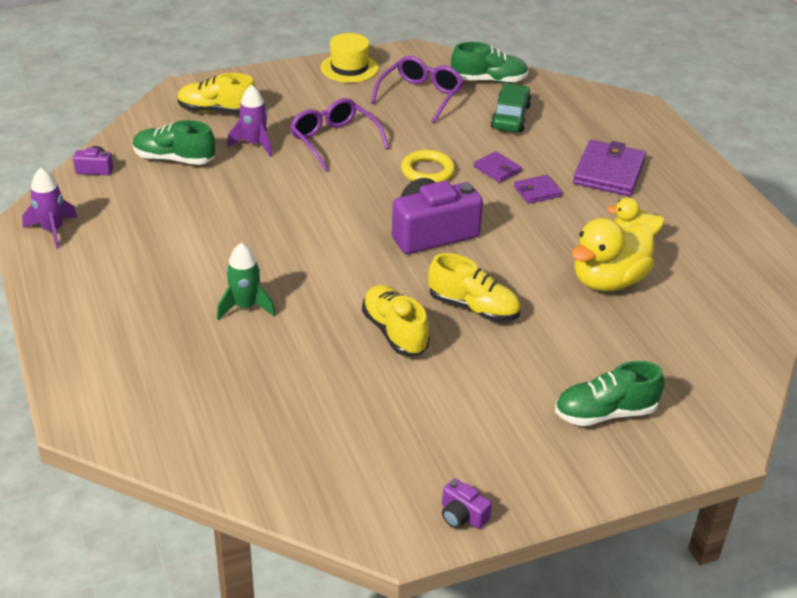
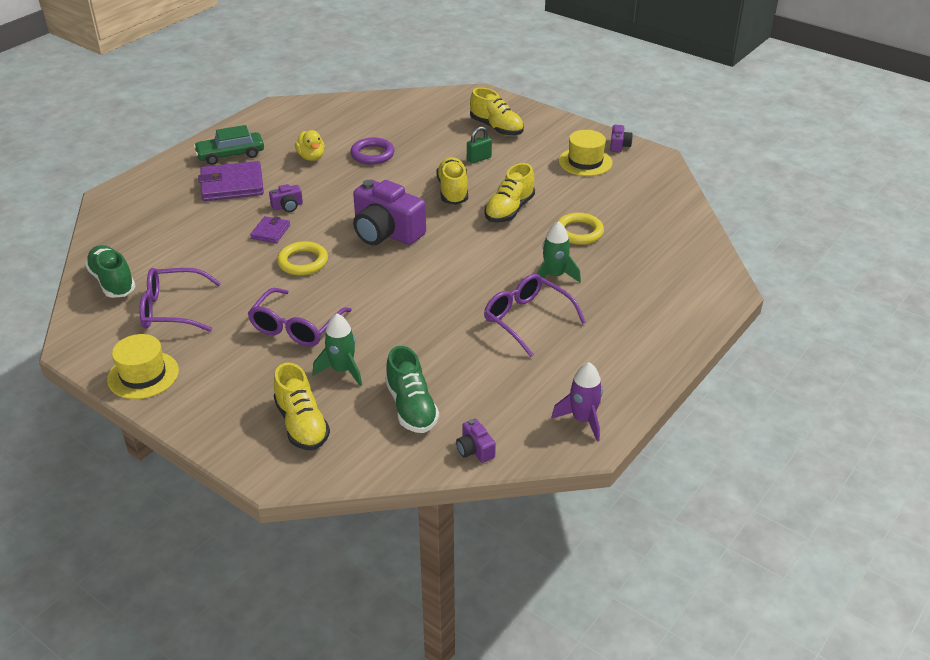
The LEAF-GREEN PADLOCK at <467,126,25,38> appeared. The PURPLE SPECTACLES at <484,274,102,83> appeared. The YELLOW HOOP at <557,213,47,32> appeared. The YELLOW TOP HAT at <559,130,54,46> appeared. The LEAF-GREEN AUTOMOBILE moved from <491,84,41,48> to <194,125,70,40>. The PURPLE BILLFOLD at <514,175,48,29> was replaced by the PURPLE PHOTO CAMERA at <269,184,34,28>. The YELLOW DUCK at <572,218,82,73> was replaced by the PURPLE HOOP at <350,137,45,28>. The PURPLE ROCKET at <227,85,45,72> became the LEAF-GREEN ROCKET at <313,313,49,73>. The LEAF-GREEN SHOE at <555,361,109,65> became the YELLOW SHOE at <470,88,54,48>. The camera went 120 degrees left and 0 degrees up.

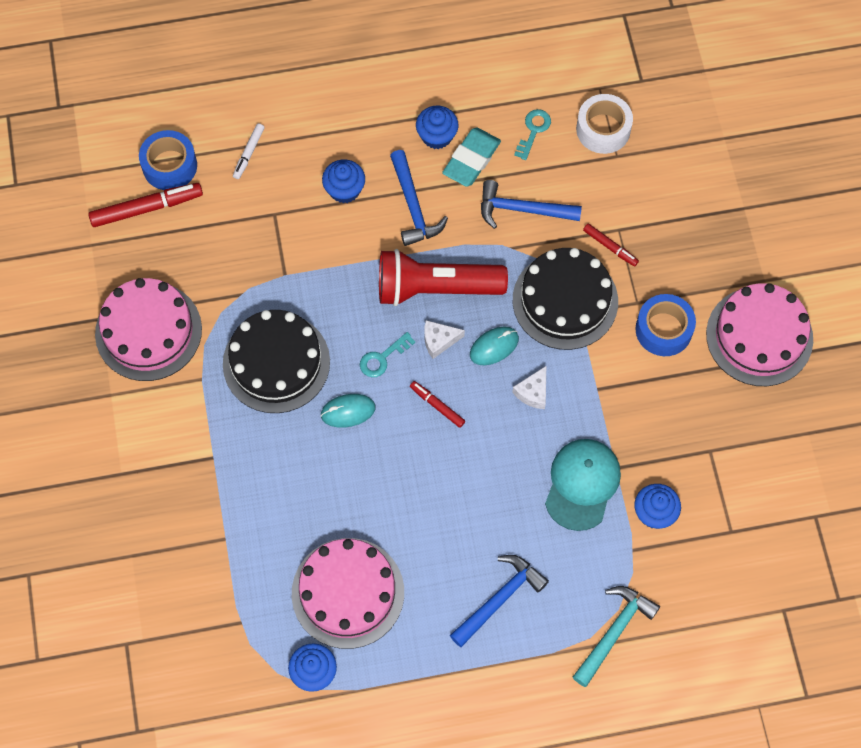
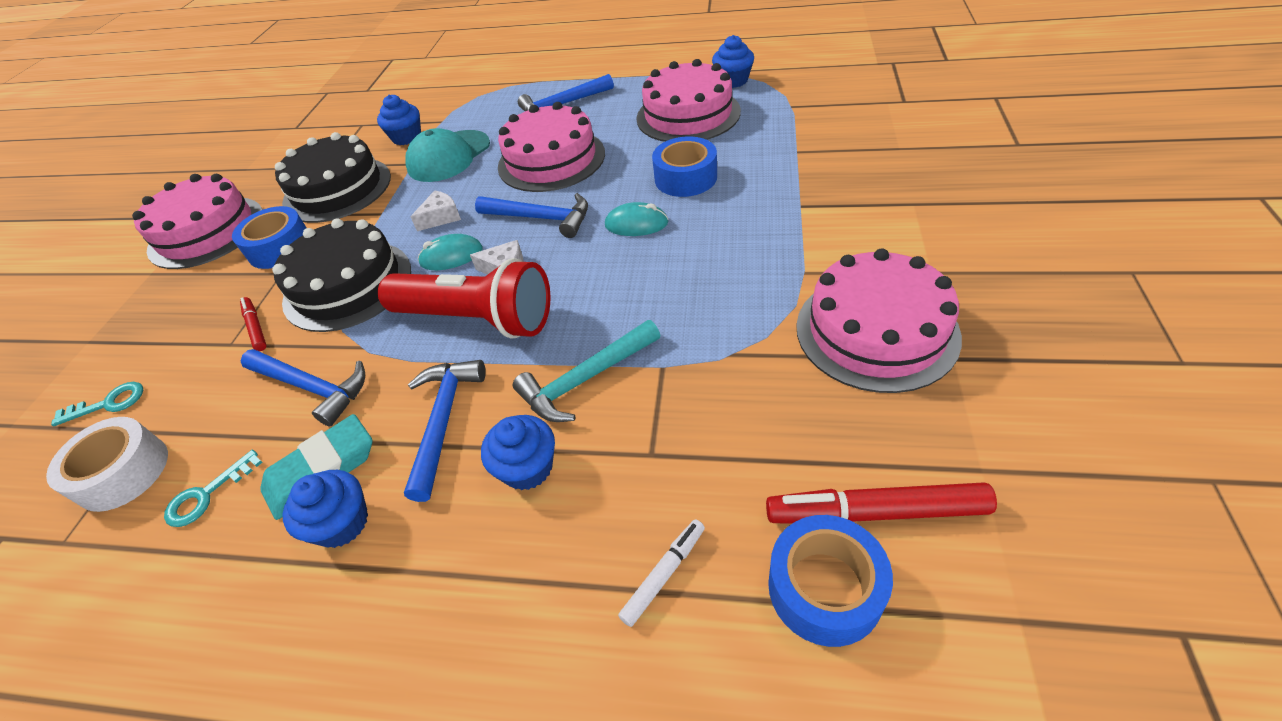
The ROSE-PINK GATEAU at <498,102,107,90> appeared. The ROYAL BLUE TAPE at <652,136,65,61> appeared. The JET-BLACK GATEAU moved from <223,310,107,103> to <275,132,116,91>. The AQUA KEY moved from <360,332,55,45> to <51,382,92,44>. The AQUA HAMMER moved from <573,586,87,101> to <513,320,147,102>. The RED MARKER at <410,381,55,47> was replaced by the ROYAL BLUE HAMMER at <475,193,113,45>. The camera went 155 degrees left and 20 degrees down.

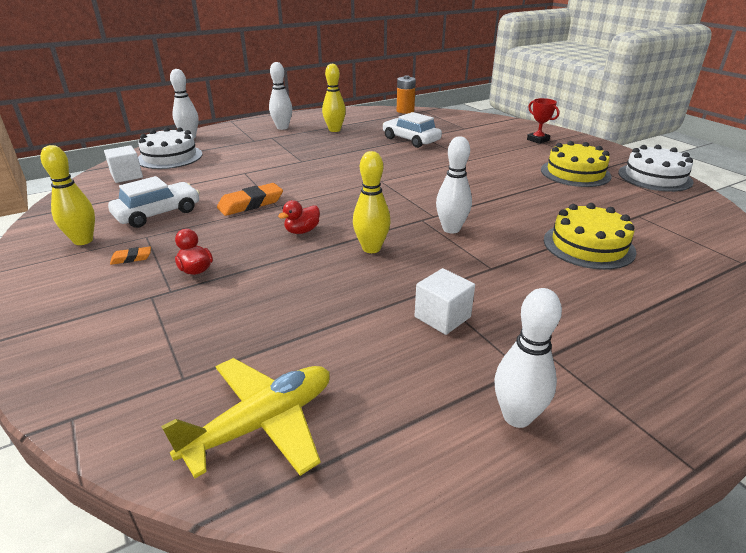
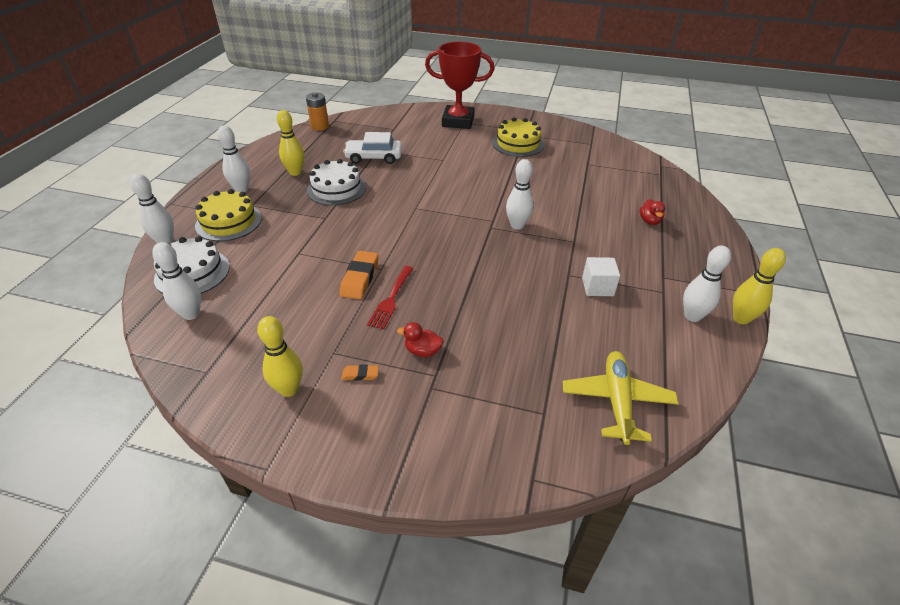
The PURE WHITE AUTOMOBILE at <108,176,92,52> disappeared. The RED DINNER FORK at <367,266,47,64> appeared. The RED DUCK moved from <278,200,42,34> to <640,199,25,26>. The YELLOW SKITTLE moved from <353,151,38,102> to <733,248,53,76>. The YELLOW GATEAU moved from <544,203,93,67> to <195,189,67,52>. The PURE WHITE GATEAU moved from <618,145,76,47> to <307,159,59,47>. The PURE WHITE BLOCK at <104,145,39,38> was replaced by the PURE WHITE SKITTLE at <152,242,49,78>. The ORANGE GUM ERASER at <110,247,41,18> turned 60 degrees clockwise. The RED PRIZE CUP at <527,98,32,46> changed to 2.17 times the size. The camera went 45 degrees left and 10 degrees up.

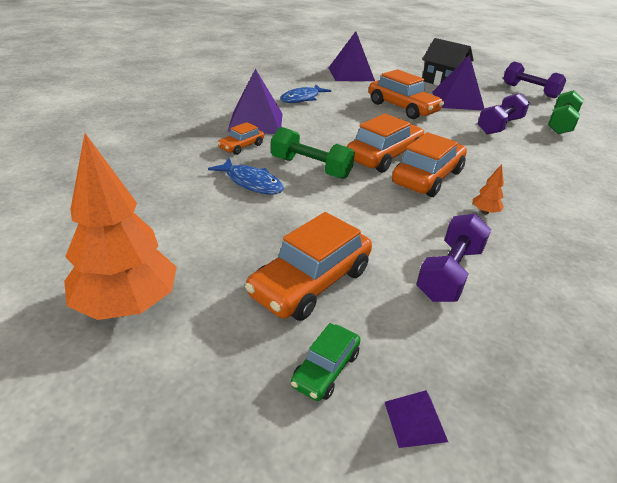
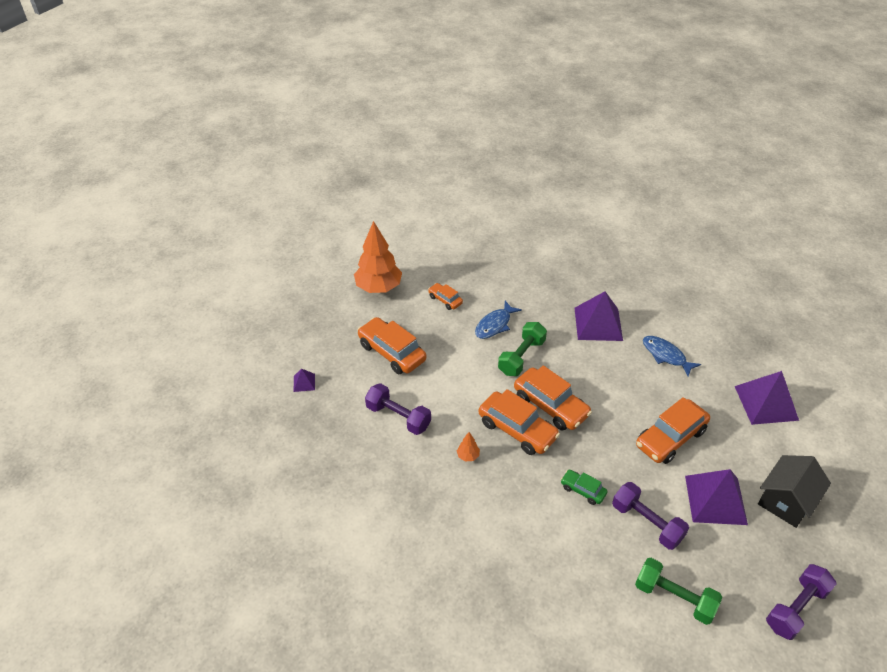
The ORANGE AUTOMOBILE moved from <217,122,47,33> to <428,283,35,27>. The LEAF-GREEN AUTOMOBILE moved from <291,323,70,78> to <561,470,47,35>. The camera went 95 degrees right and 10 degrees up.

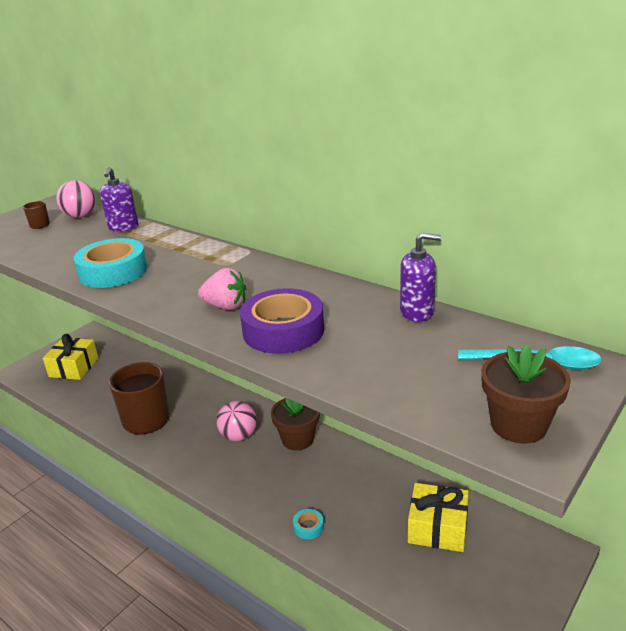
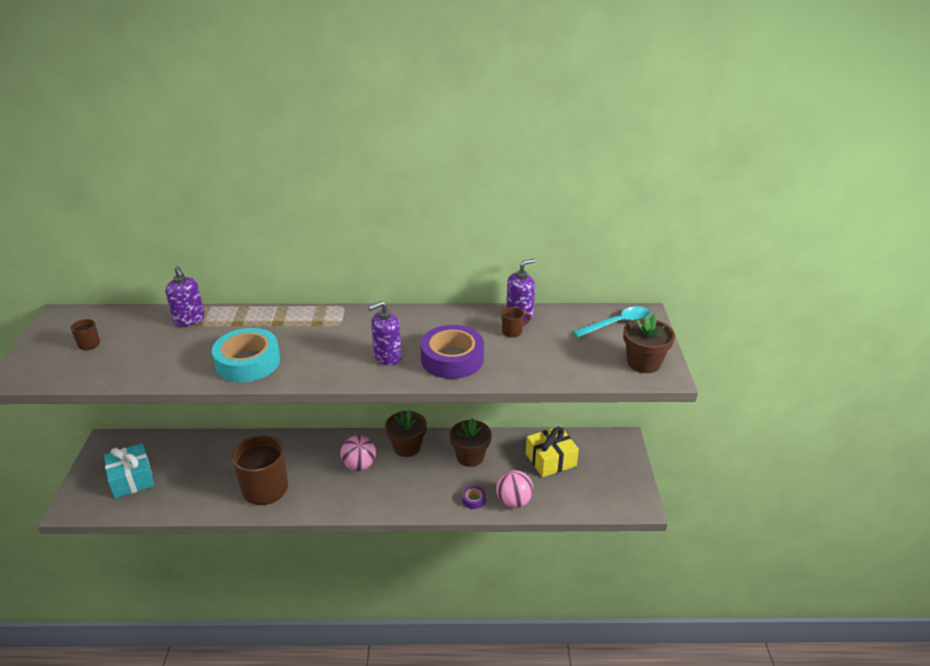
The DARK BROWN FLOWER POT at <450,418,42,49> appeared. The DARK BROWN COFFEE MUG at <502,307,28,30> appeared. The ROSE-PINK SPHERE moved from <56,180,40,38> to <496,470,37,38>. The ROSE-PINK STRAWBERRY at <198,268,48,42> was replaced by the PURPLE SOAP DISPENSER at <368,301,34,65>. The YELLOW PRESENT at <43,334,55,46> became the AQUA PRESENT at <104,443,50,55>. The AQUA TAPE at <293,509,31,30> became the PURPLE TAPE at <462,486,24,23>. The camera went 40 degrees left and 5 degrees up.

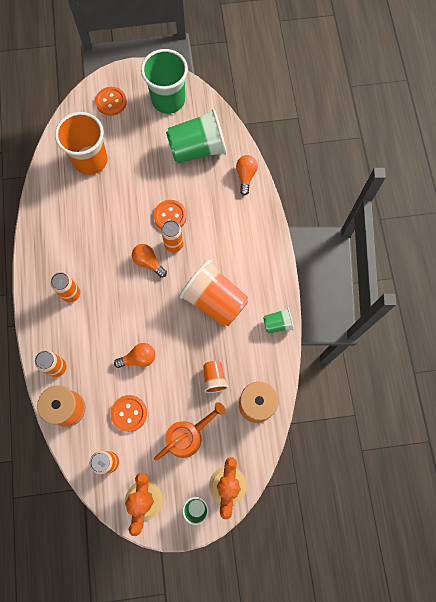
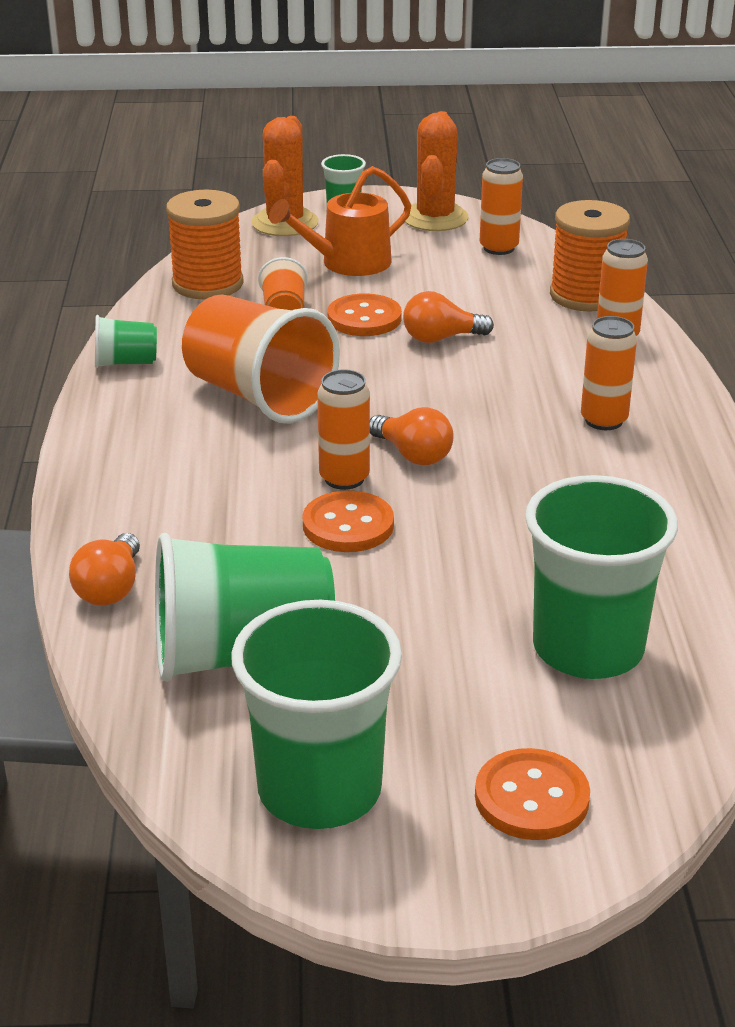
The ORANGE BUTTON moved from <111,395,36,37> to <328,293,74,43>. The ORANGE CUP at <55,112,53,63> became the LEAF-GREEN CUP at <525,475,153,204>. The camera went 175 degrees left and 40 degrees down.

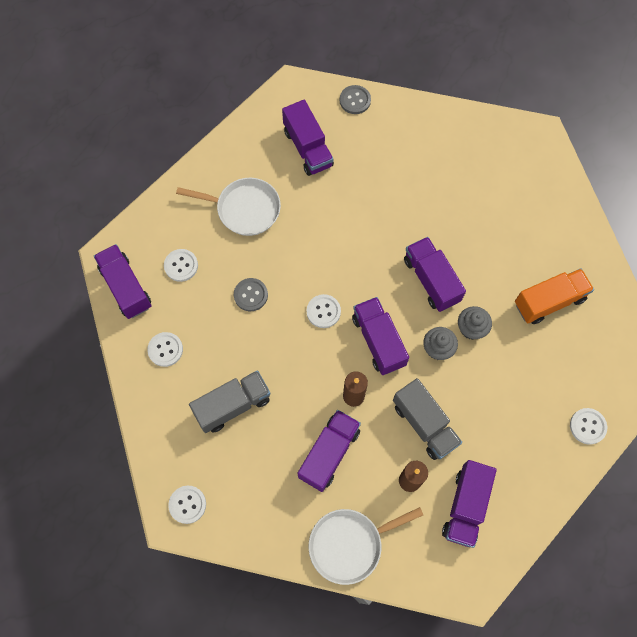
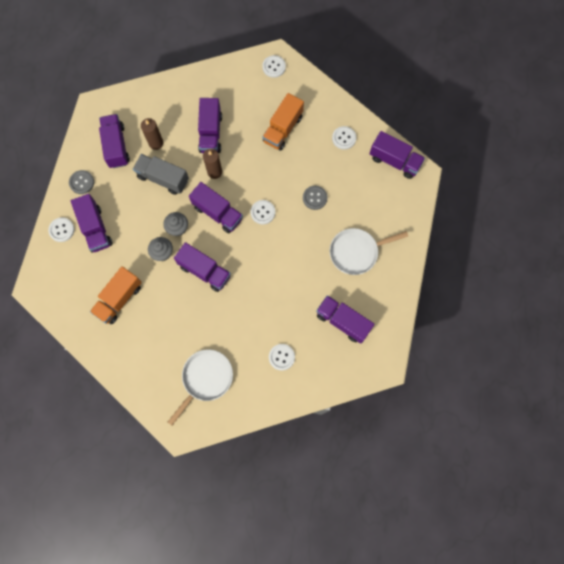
The PURPLE TOY TRUCK at <71,194,42,59> appeared. The PURE WHITE BUTTON moved from <164,249,34,33> to <269,344,26,26>. The PURE WHITE FRYING PAN moved from <309,507,114,78> to <168,349,65,76>. The GREY BUTTON moved from <340,85,31,29> to <69,170,25,24>. The GREY TOY TRUCK at <189,370,82,63> became the ORANGE TOY TRUCK at <263,93,41,58>. The camera went 150 degrees right and 5 degrees up.

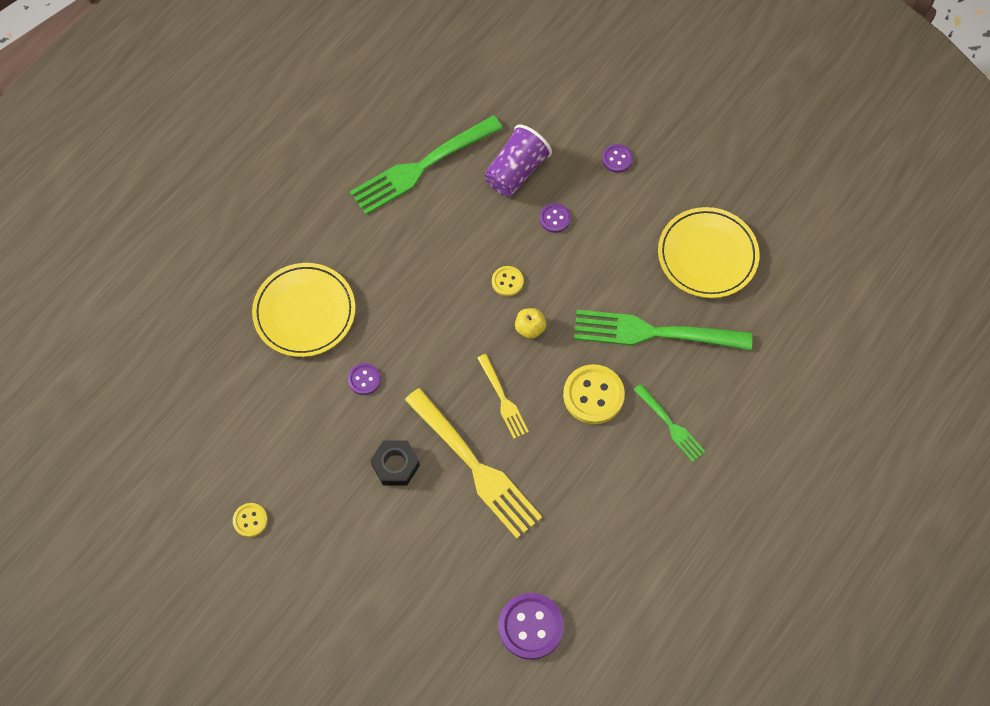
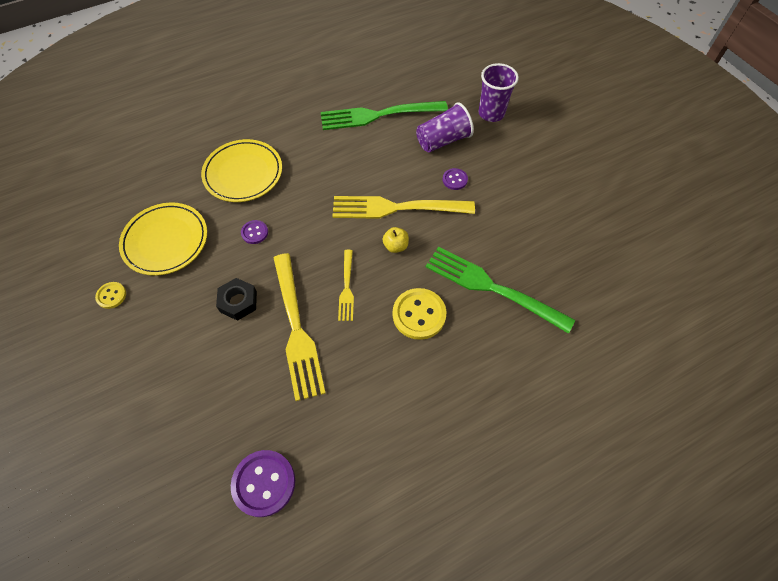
The PURPLE BUTTON at <602,144,31,29> disappeared. The LEAF-GREEN DINNER FORK at <634,384,71,78> disappeared. The PURPLE CUP at <478,63,41,59> appeared. The YELLOW PLATE moved from <658,207,101,91> to <119,202,88,74>. The YELLOW BUTTON at <492,266,32,30> was replaced by the YELLOW DINNER FORK at <333,196,142,23>. The camera went 25 degrees right and 5 degrees down.

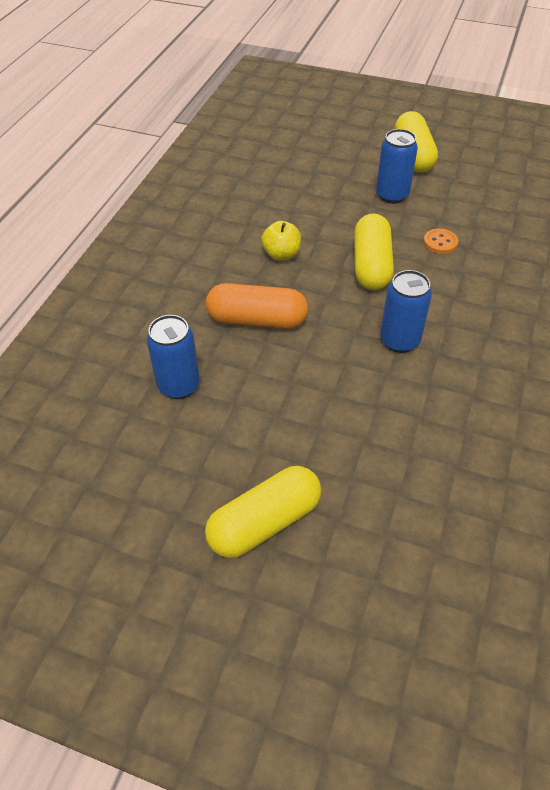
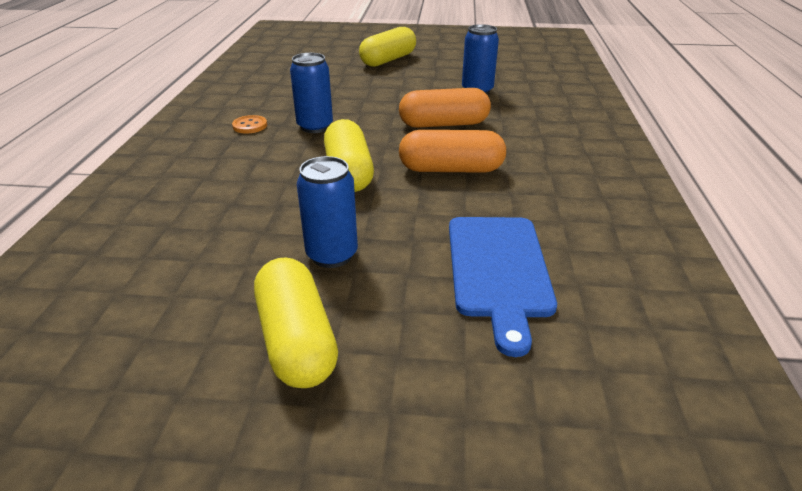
The ROYAL BLUE BREAD BOARD at <449,217,108,140> appeared. The ORANGE BUTTON moved from <424,229,34,25> to <232,115,35,19>. The YELLOW APPLE FRUIT at <261,221,40,40> was replaced by the ORANGE PILL SHAPE at <399,130,107,43>. The camera went 165 degrees right and 15 degrees down.

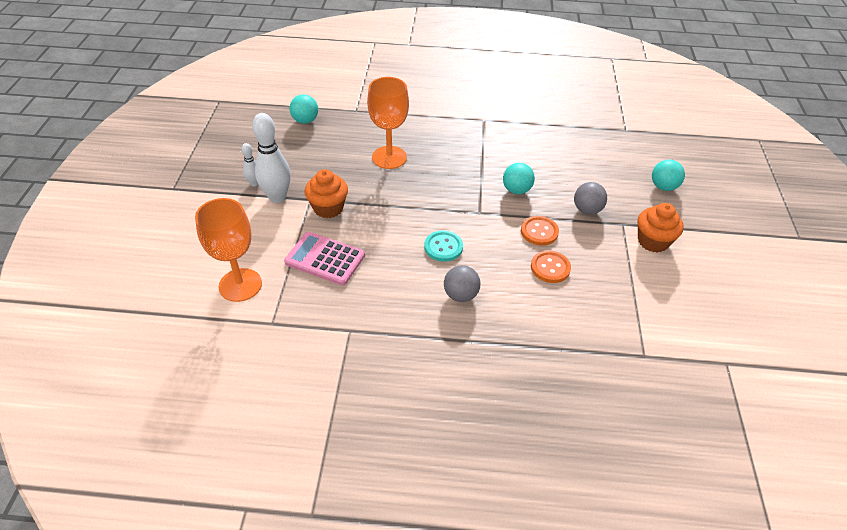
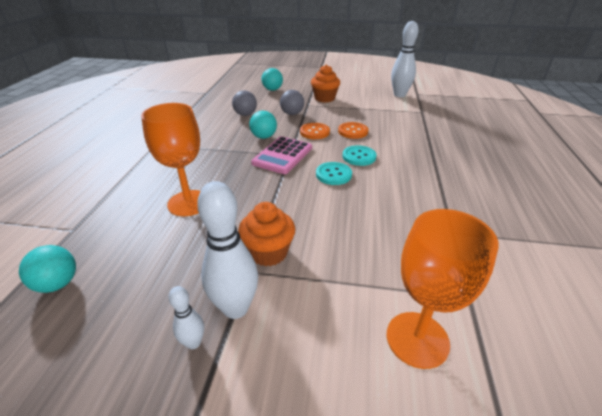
The AQUA BUTTON at <342,145,34,21> appeared. The PURE WHITE SKITTLE at <391,21,28,76> appeared. The ROSE-PINK POCKET CALCULATOR moved from <284,232,81,53> to <251,136,61,38>. The GREY SPHERE moved from <444,265,37,37> to <232,90,25,26>. The camera went 85 degrees left and 10 degrees down.

